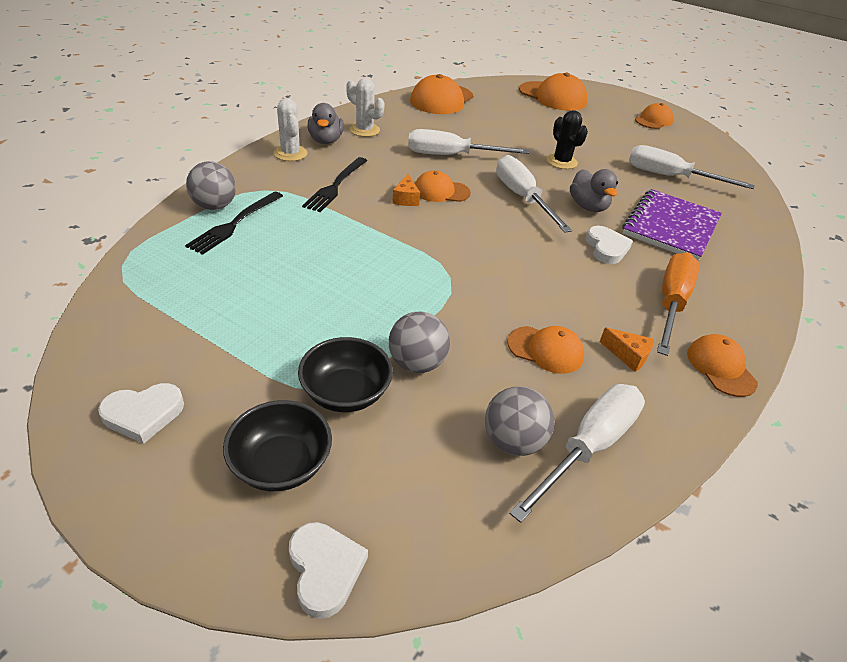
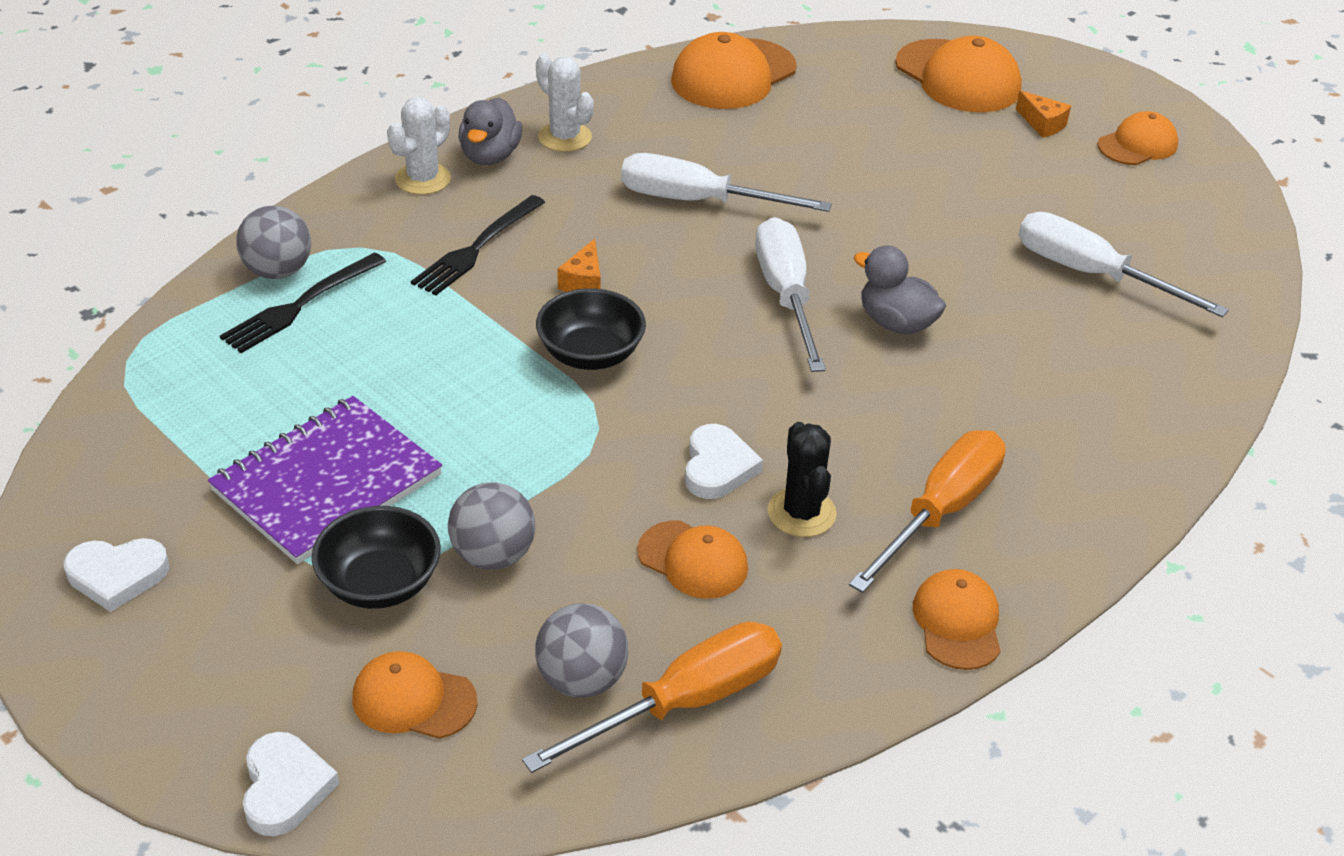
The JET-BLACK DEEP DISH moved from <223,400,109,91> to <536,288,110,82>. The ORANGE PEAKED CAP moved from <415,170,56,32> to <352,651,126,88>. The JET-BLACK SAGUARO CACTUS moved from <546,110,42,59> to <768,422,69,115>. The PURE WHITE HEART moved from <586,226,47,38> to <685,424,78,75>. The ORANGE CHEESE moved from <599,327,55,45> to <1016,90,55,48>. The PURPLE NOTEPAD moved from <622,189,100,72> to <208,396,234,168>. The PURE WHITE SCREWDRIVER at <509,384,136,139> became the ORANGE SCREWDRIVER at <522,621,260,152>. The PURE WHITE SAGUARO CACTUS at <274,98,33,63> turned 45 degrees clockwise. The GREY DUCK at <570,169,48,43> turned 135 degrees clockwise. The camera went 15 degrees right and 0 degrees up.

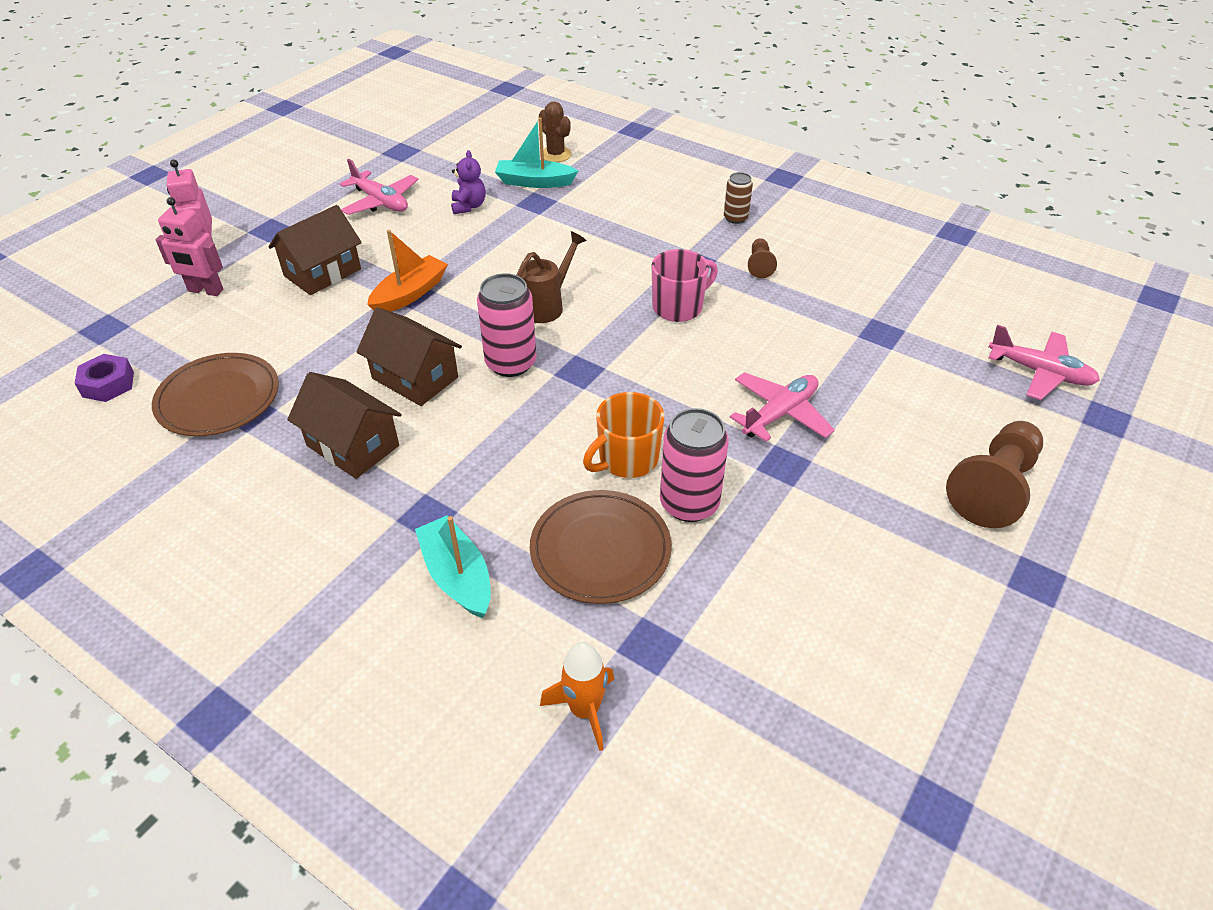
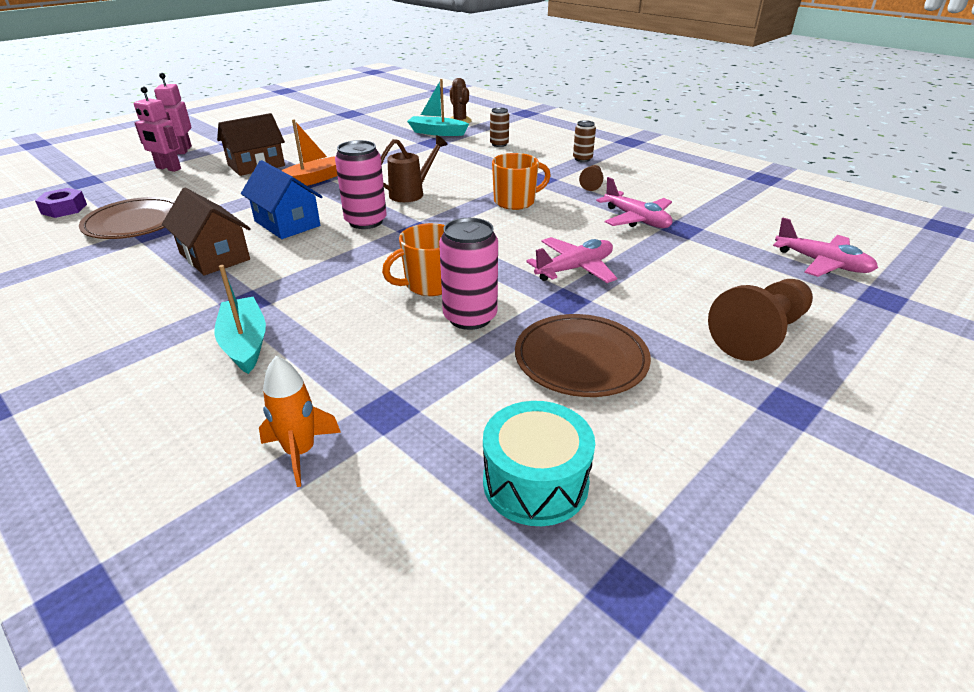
The PURPLE TEDDY BEAR at <451,150,35,64> disappeared. The AQUA SNARE DRUM at <483,401,112,125> appeared. The DARK BROWN SODA CAN at <490,108,19,39> appeared. The ROSE-PINK AEROPLANE moved from <340,159,78,56> to <596,177,76,51>. The DARK BROWN PLATE moved from <530,490,142,114> to <515,314,136,83>. The DARK BROWN COTTAGE at <357,307,105,99> became the ROYAL BLUE COTTAGE at <241,160,82,79>. The ROSE-PINK COFFEE MUG at <652,249,66,73> became the ORANGE COFFEE MUG at <492,153,59,57>. The camera went 10 degrees right and 10 degrees down.

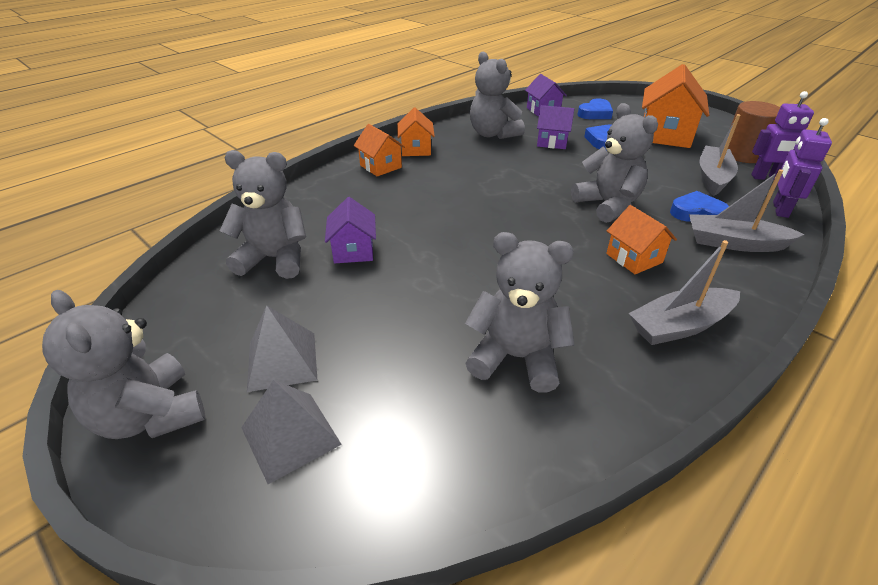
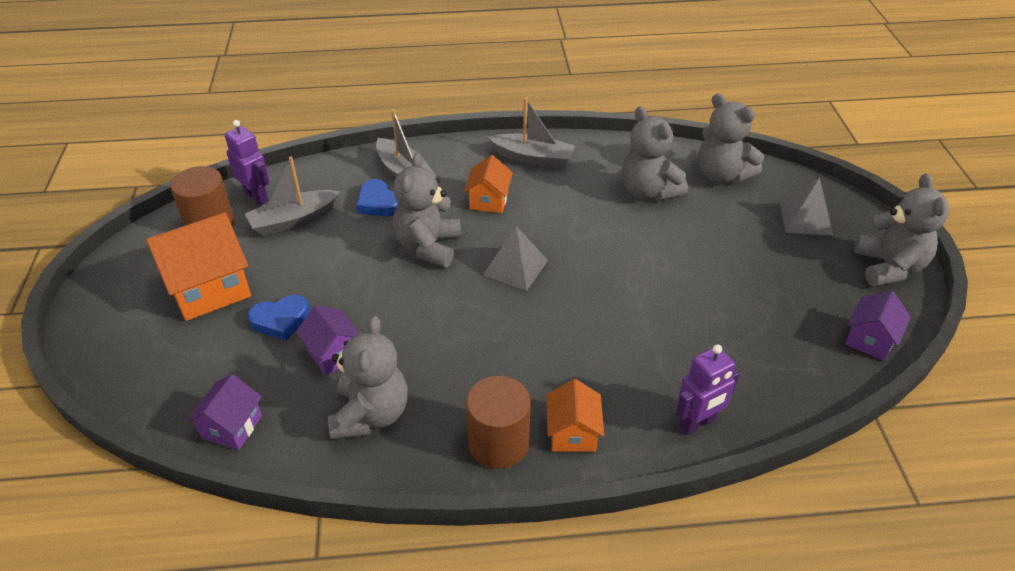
The ROYAL BLUE HEART at <578,98,35,21> disappeared. The GREY TEDDY BEAR moved from <220,150,86,129> to <698,93,66,90>. The GREY PYRAMID moved from <247,305,70,87> to <483,226,65,65>. The PURPLE COTTAGE moved from <325,197,51,66> to <845,291,66,70>. The PURPLE ROBOT FIGURE moved from <773,118,59,100> to <676,344,64,91>. The ORANGE COTTAGE at <397,108,38,48> was replaced by the DARK BROWN SOLID CYLINDER at <466,376,65,93>. The camera went 140 degrees left and 5 degrees up.

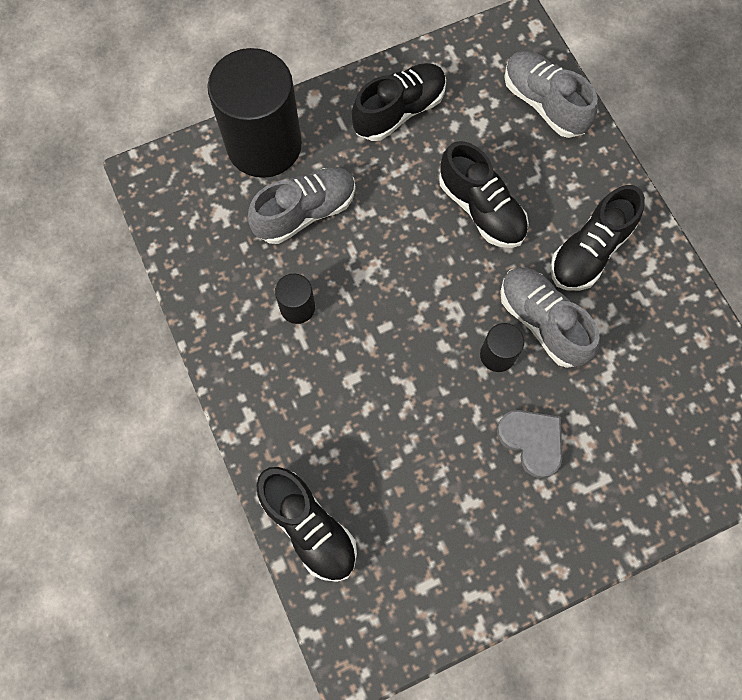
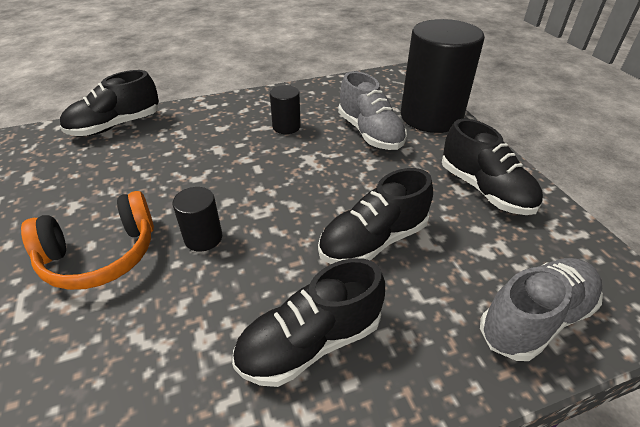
The GREY SHOE at <500,267,100,101> disappeared. The GREY HEART at <497,410,65,68> was replaced by the ORANGE HEADSET at <21,191,133,99>. The JET-BLACK SHOE at <550,185,95,106> turned 75 degrees counterclockwise. The camera went 95 degrees right and 30 degrees down.

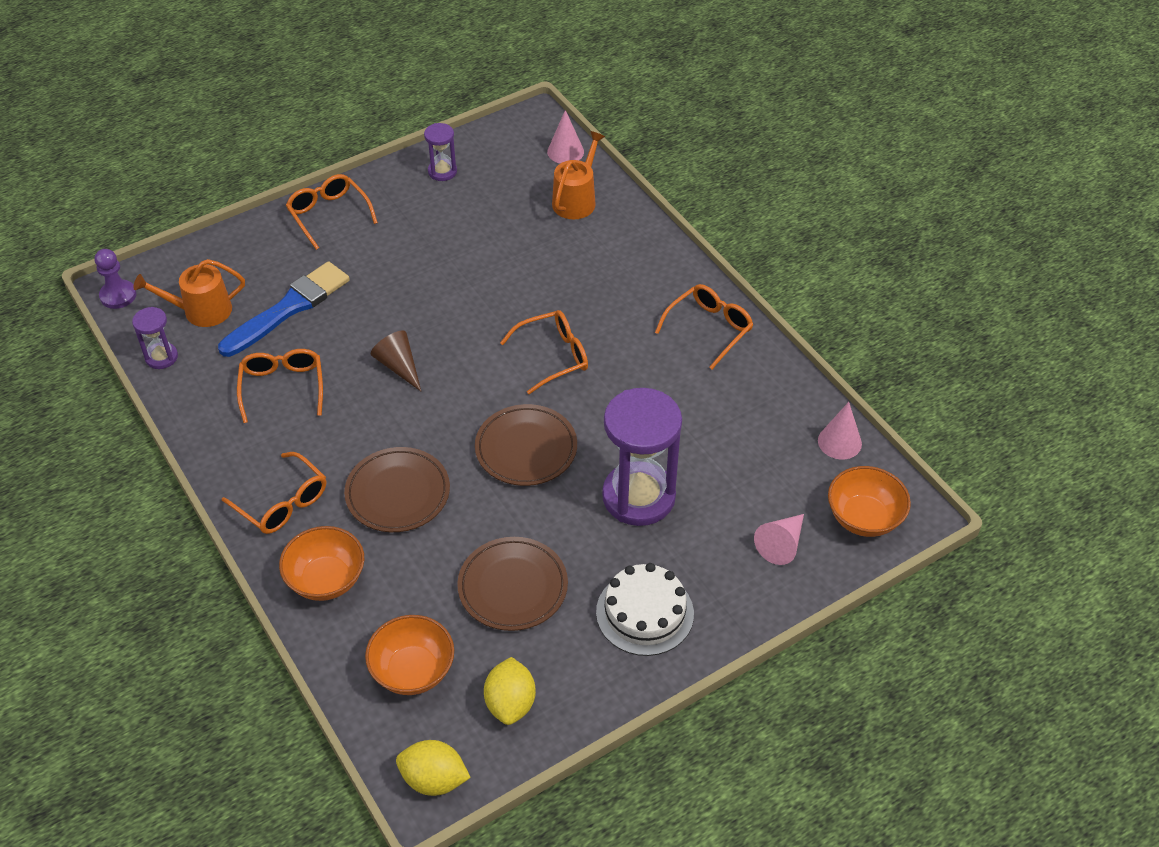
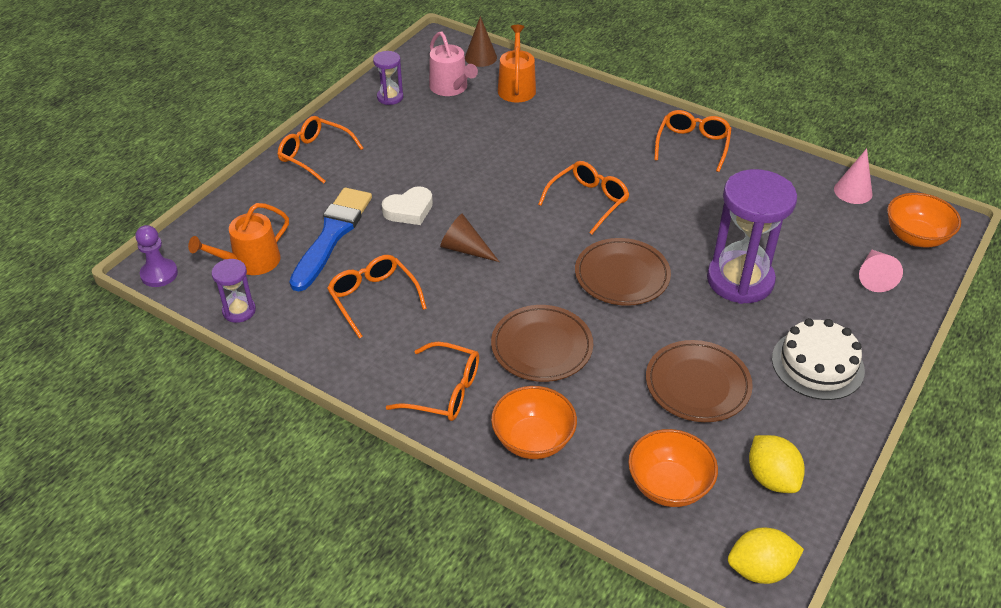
The PURE WHITE HEART at <382,186,51,39> appeared. The ROSE-PINK SPRINKLING CAN at <429,32,49,64> appeared. The ROSE-PINK CONE SHAPE at <547,110,37,53> became the DARK BROWN CONE SHAPE at <465,16,32,51>. The camera went 25 degrees left and 5 degrees down.

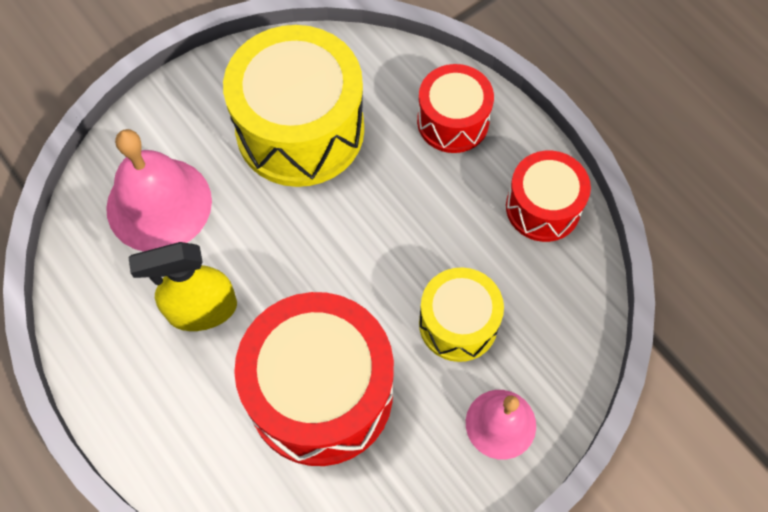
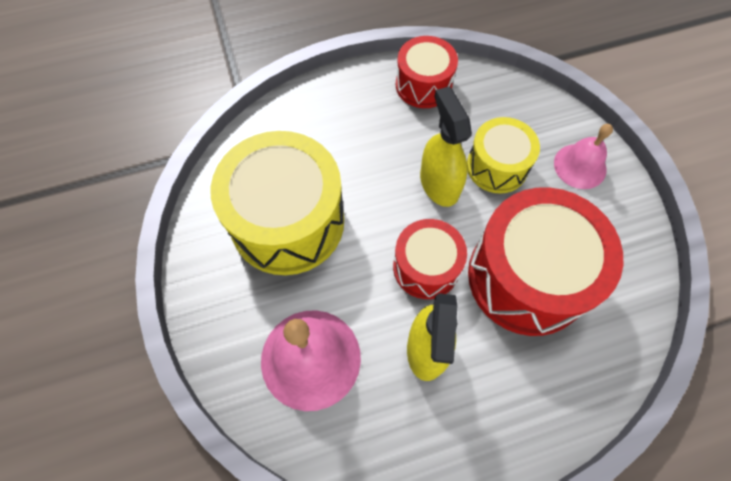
The YELLOW SPRAY BOTTLE at <420,87,52,120> appeared. The RED SNARE DRUM moved from <417,64,77,89> to <393,219,74,80>. The camera went 70 degrees left and 0 degrees up.

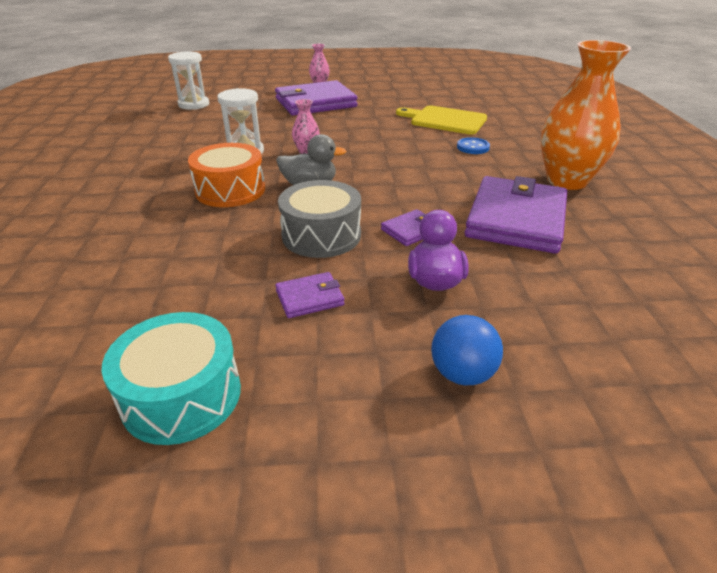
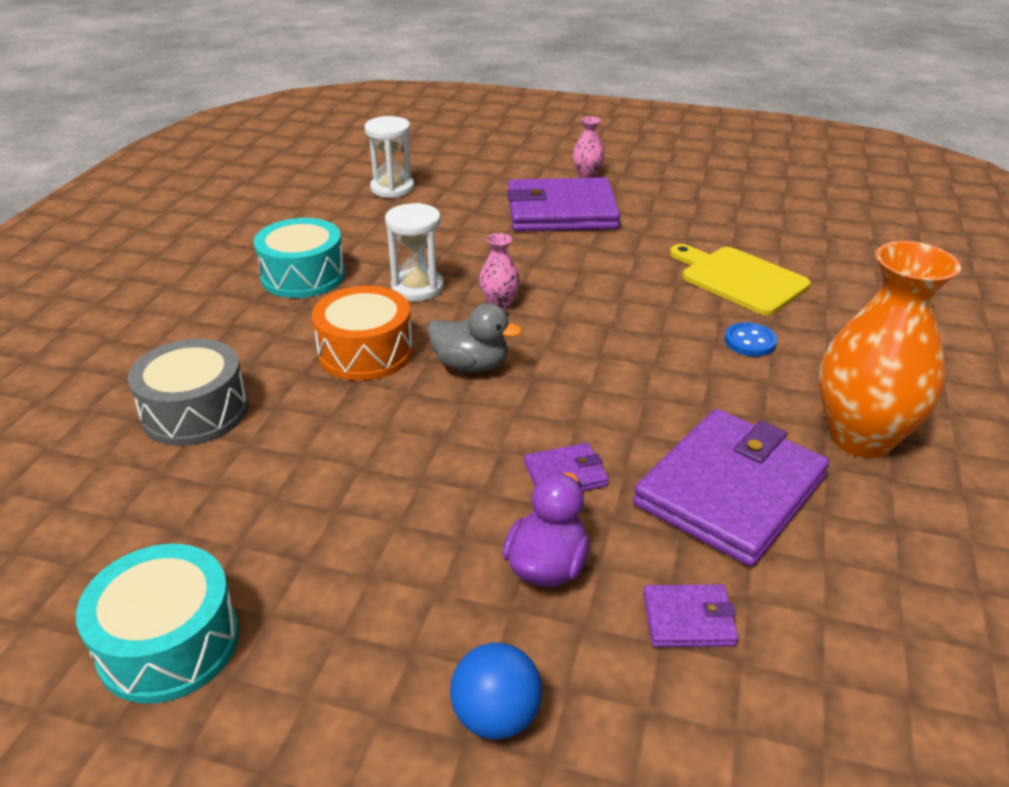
The AQUA SNARE DRUM at <254,218,91,80> appeared. The PURPLE BILLFOLD moved from <275,272,70,46> to <643,584,96,63>. The GREY SNARE DRUM moved from <278,180,83,78> to <128,339,120,107>. The camera went 20 degrees right and 0 degrees up.

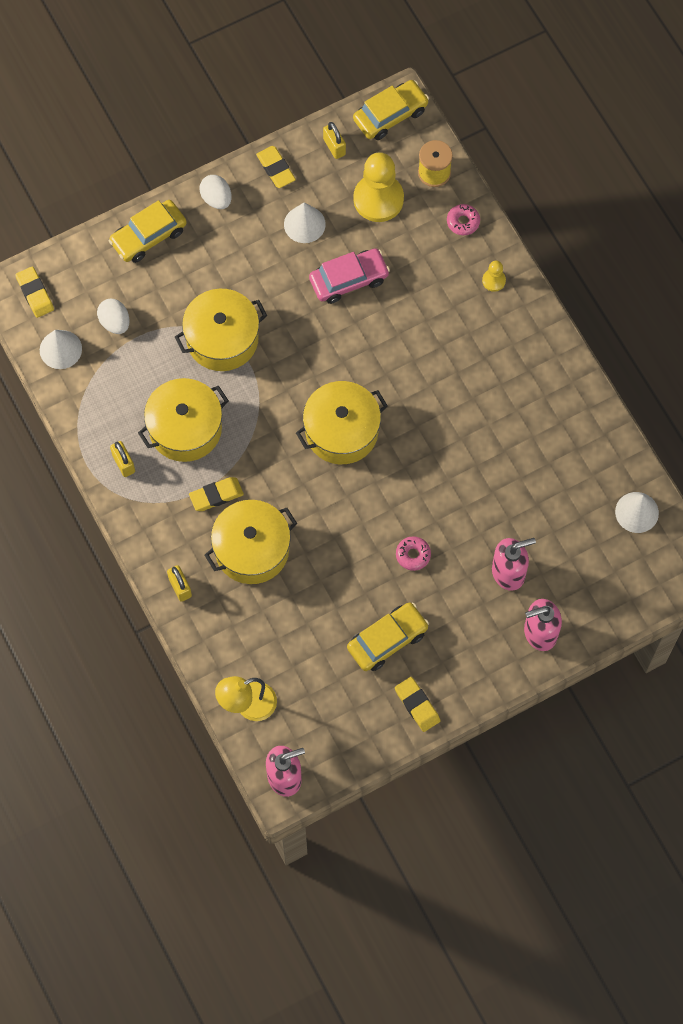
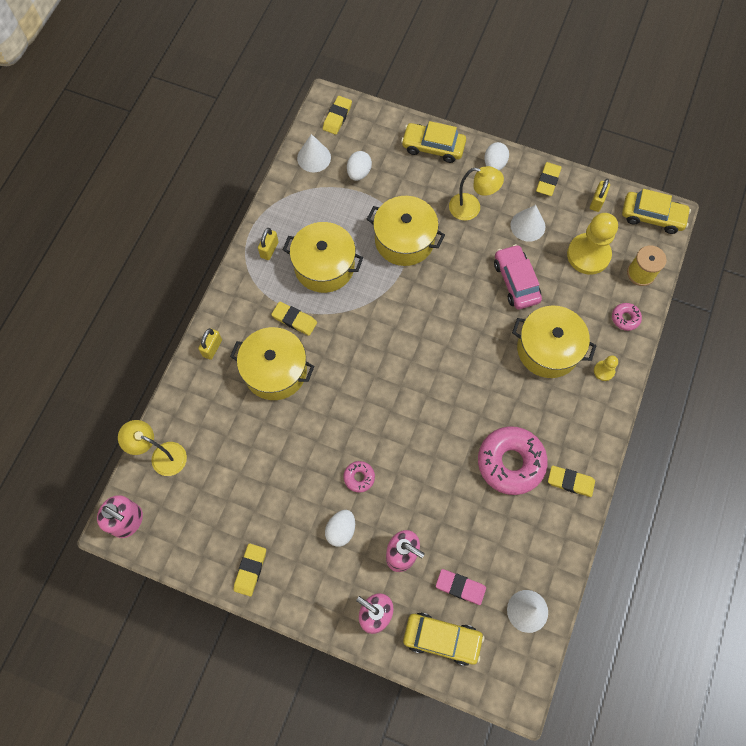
The PURE WHITE EGG SHAPE at <325,510,30,37> appeared. The ROSE-PINK GUM ERASER at <436,569,50,36> appeared. The YELLOW DESK LAMP at <449,166,55,55> appeared. The ROSE-PINK DOUGHNUT at <478,426,70,69> appeared. The YELLOW GUM ERASER at <548,466,47,31> appeared. The YELLOW STOCKPOT moved from <296,381,92,83> to <512,305,84,73>. The YELLOW AUTOMOBILE moved from <347,602,82,69> to <403,613,81,53>. The ROSE-PINK AUTOMOBILE at <309,248,81,56> turned 135 degrees counterclockwise. The camera went 50 degrees right and 0 degrees up.

